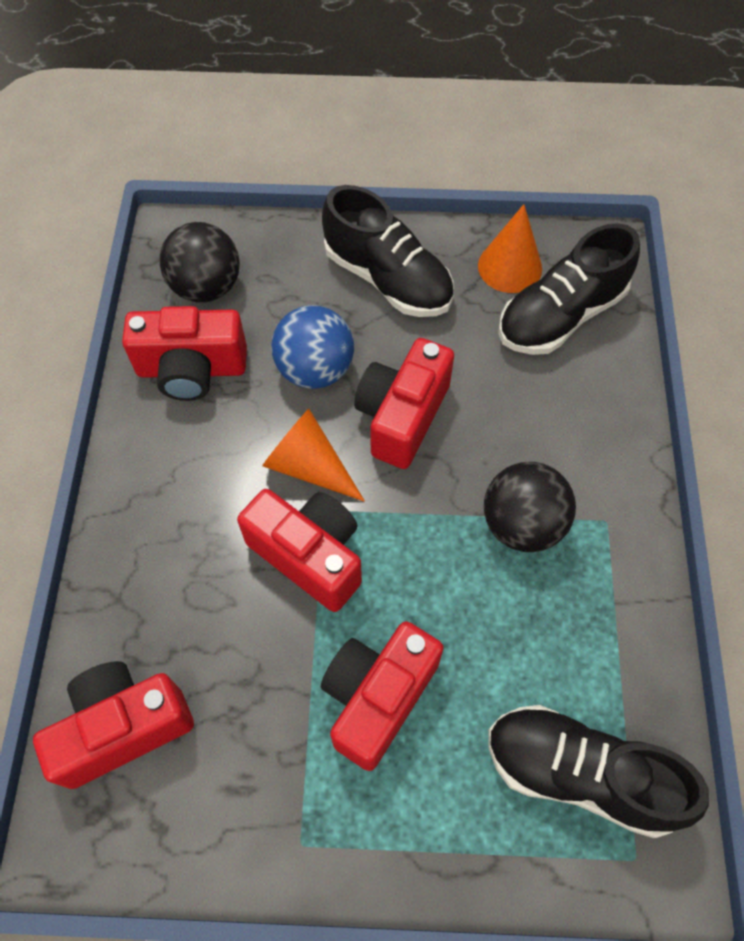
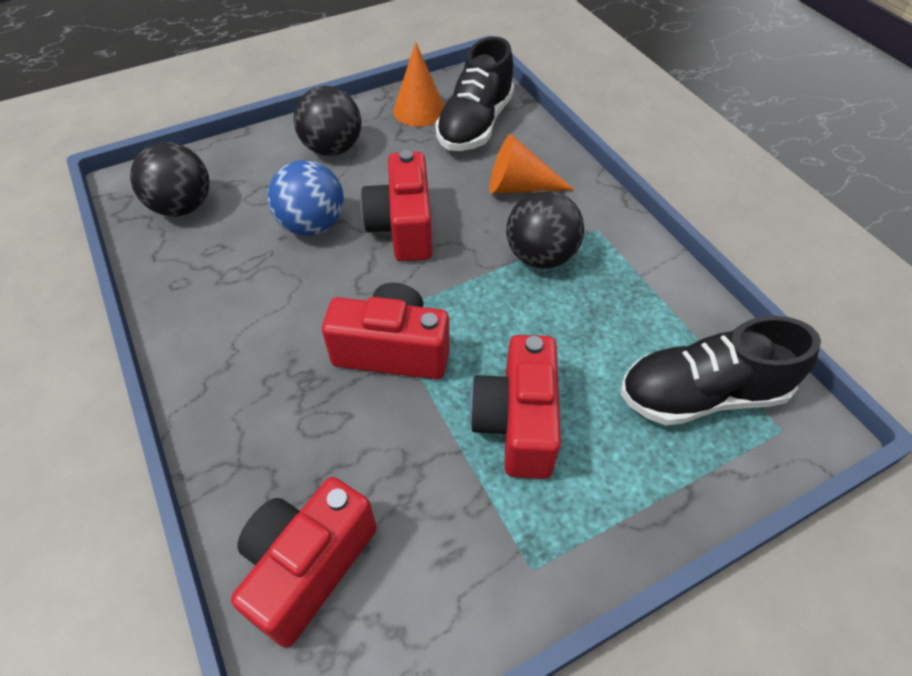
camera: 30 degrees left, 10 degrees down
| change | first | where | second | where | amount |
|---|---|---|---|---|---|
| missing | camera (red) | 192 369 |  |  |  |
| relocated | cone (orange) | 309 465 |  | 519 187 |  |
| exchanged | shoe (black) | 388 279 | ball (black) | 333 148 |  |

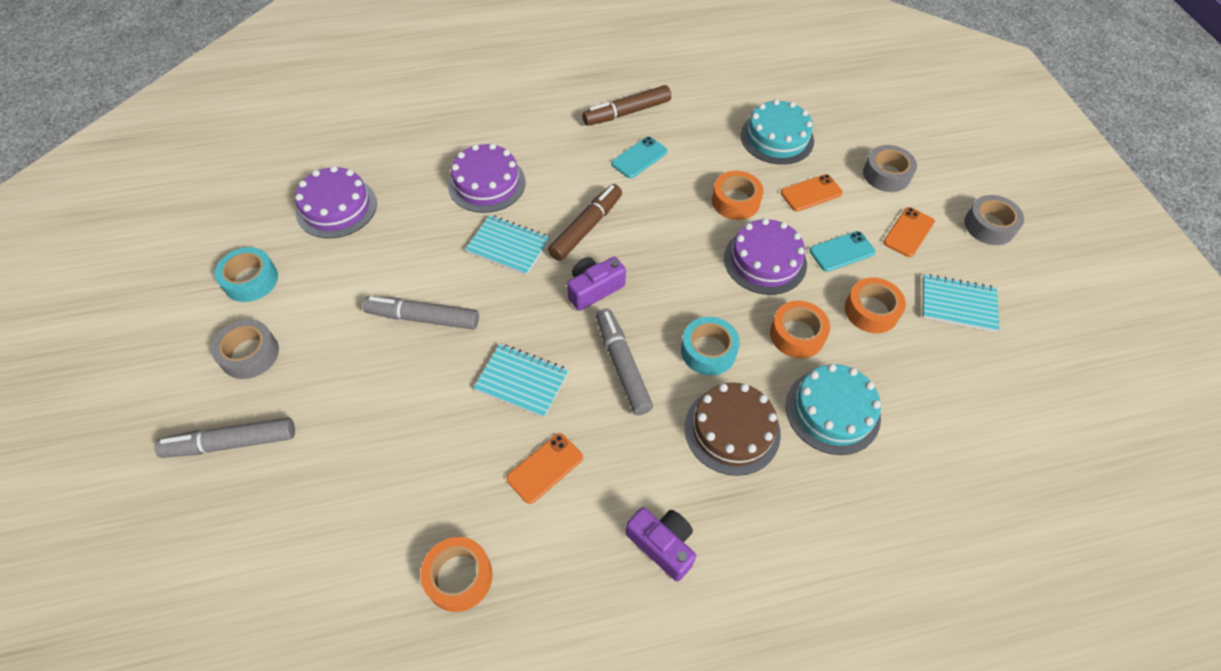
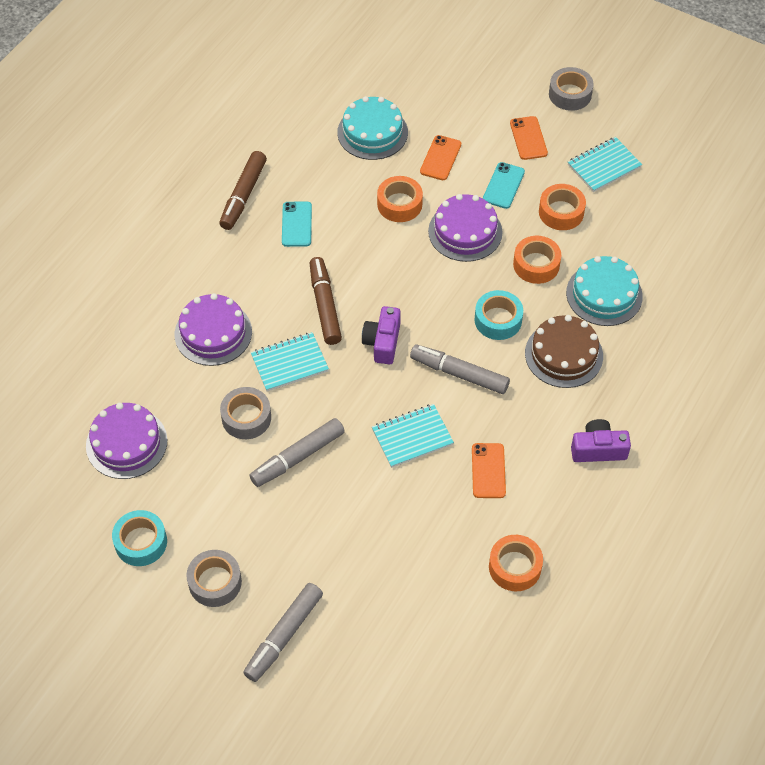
camera: 45 degrees left, 0 degrees up
| change | first | where | second | where | amount |
|---|---|---|---|---|---|
| relocated | tape (grey) | 886 175 |  | 246 418 |  |

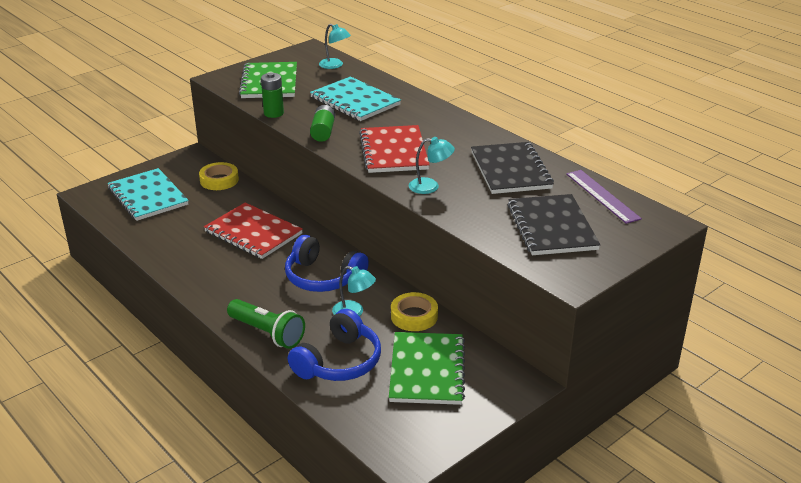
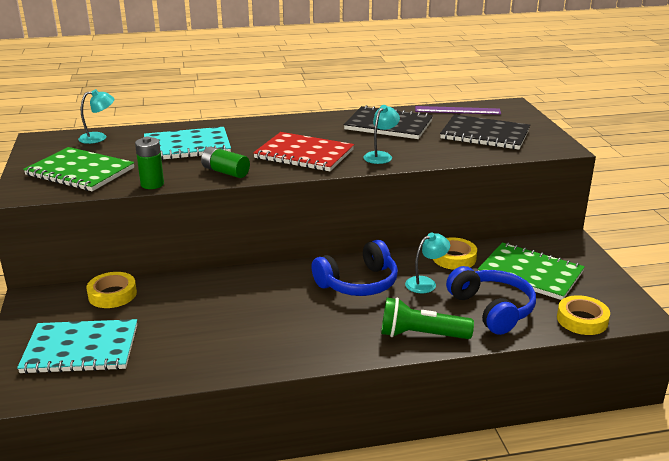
camera: 60 degrees left, 5 degrees down
| change | first | where | second | where | amount |
|---|---|---|---|---|---|
| missing | notebook (red) | 253 233 |  |  |  |
| spun | flashlight (green) | 267 333 |  | 421 335 | 150 degrees counterclockwise |
| appeared |  |  | tape (yellow) | 582 320 |  |

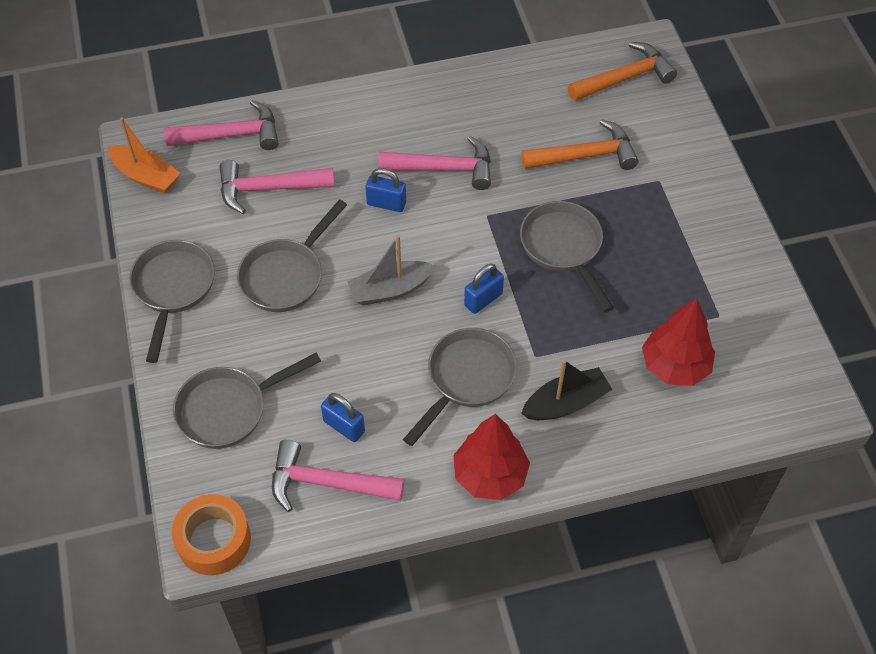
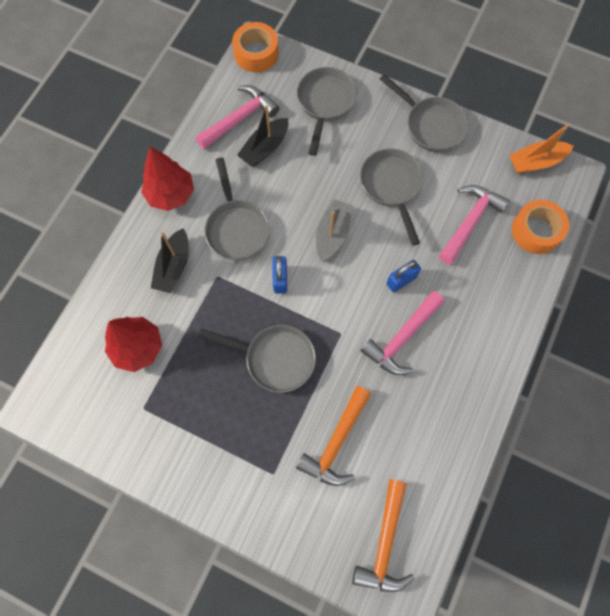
camera: 130 degrees right, 15 degrees up
| change | first | where | second | where | amount |
|---|---|---|---|---|---|
| exchanged | hammer (pink) | 232 135 | tape (orange) | 536 231 |  |
| exchanged | padlock (blue) | 344 426 | boat (black) | 265 148 |  |

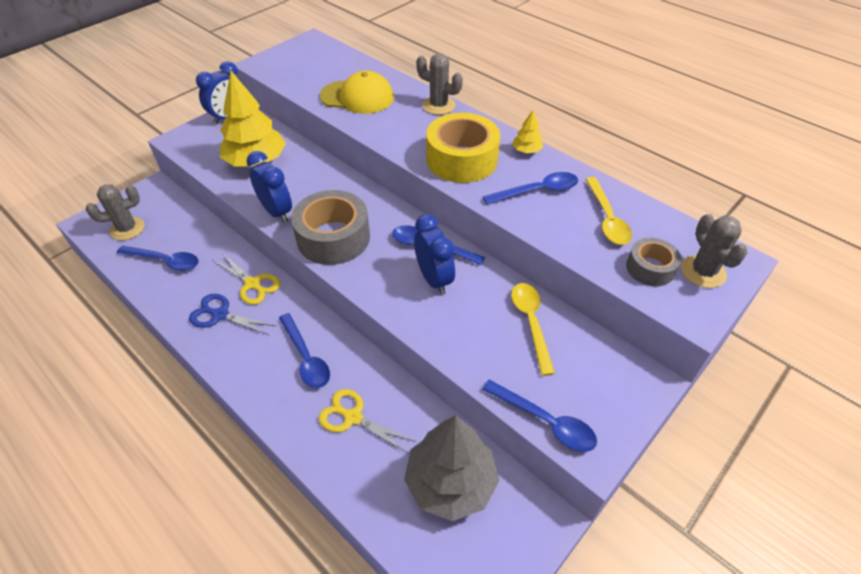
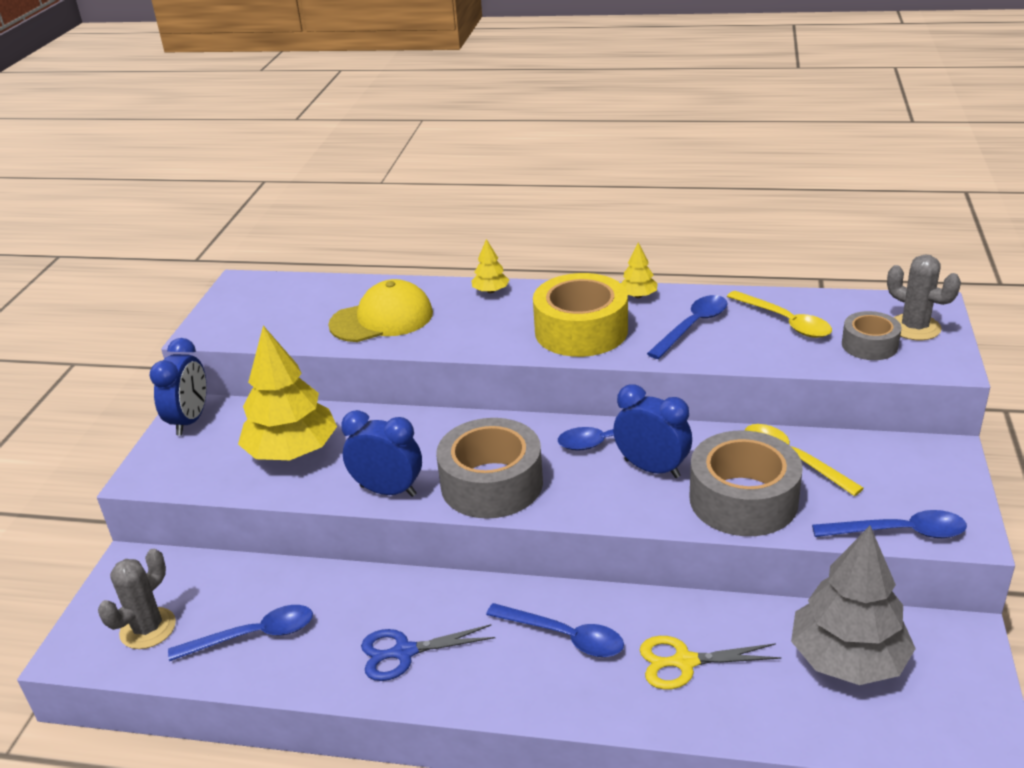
camera: 30 degrees left, 15 degrees down
| change | first | where | second | where | amount |
|---|---|---|---|---|---|
| missing | scissors (yellow) | 252 284 |  |  |  |
| exchanged | cactus (grey) | 438 105 | tree (yellow) | 490 291 |  |
| appeared |  |  | tape (grey) | 743 499 |  |

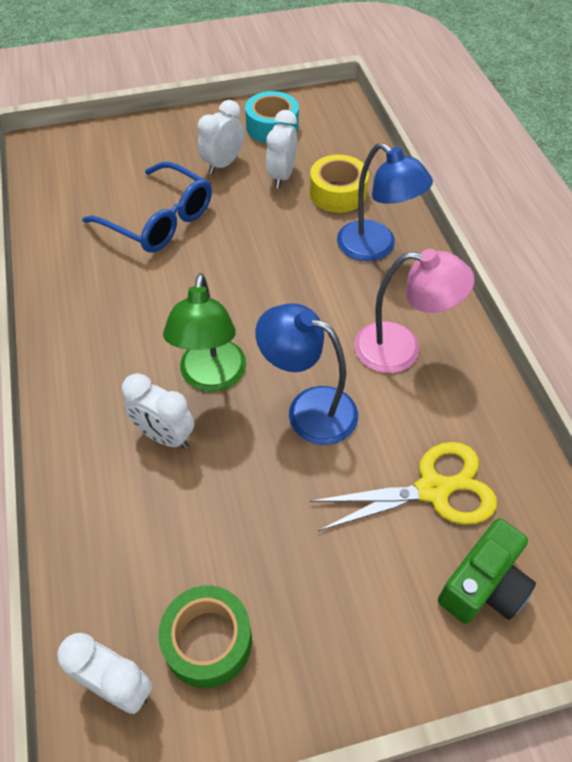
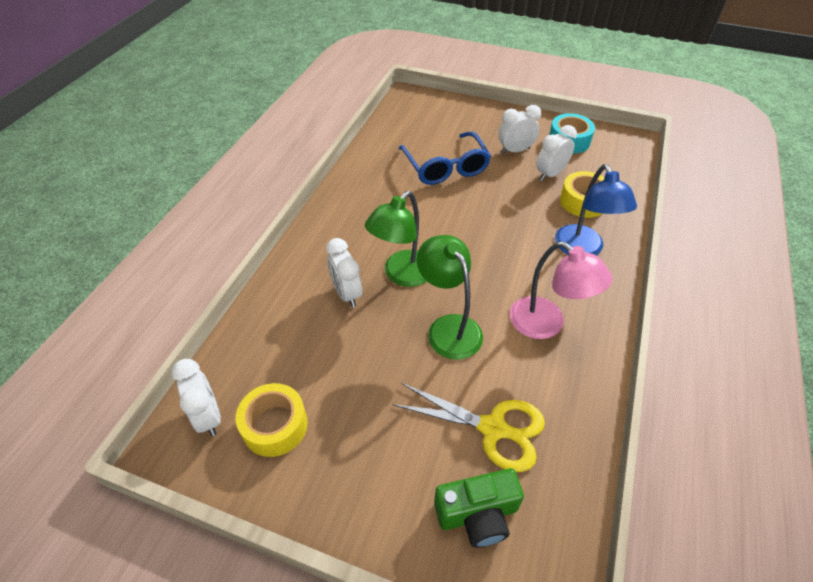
camera: 35 degrees right, 5 degrees down
| change | first | where | second | where | amount |
|---|---|---|---|---|---|
| colour | tape (green) | 208 641 | tape (yellow) | 275 425 |  |
| colour | lamp (blue) | 308 409 | lamp (green) | 448 327 |  |

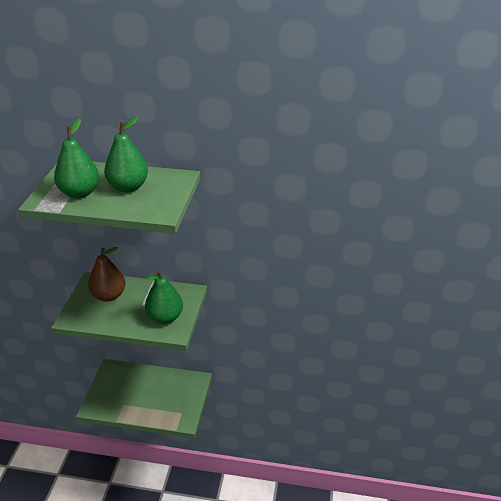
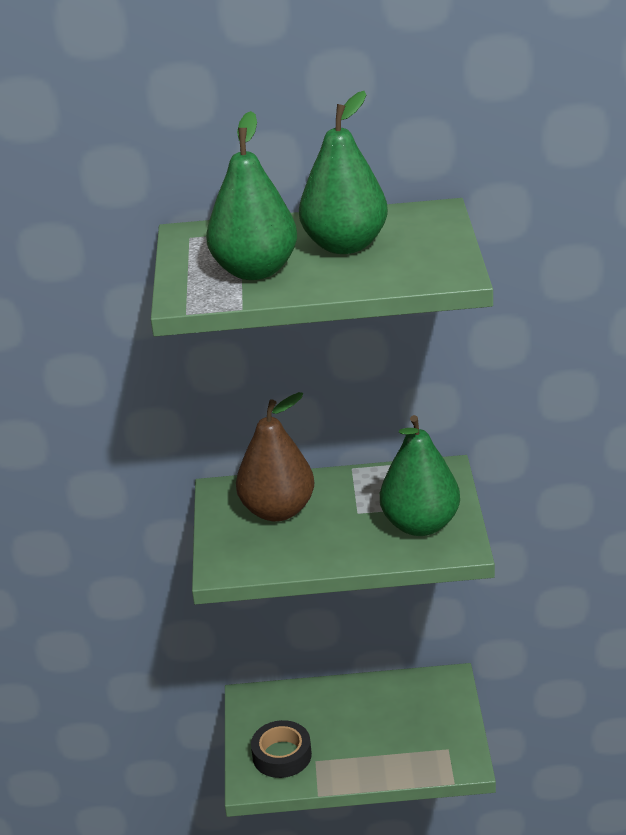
camera: 10 degrees left, 5 degrees down
| change | first | where | second | where | amount |
|---|---|---|---|---|---|
| appeared |  |  | tape (black) | 282 755 |  |

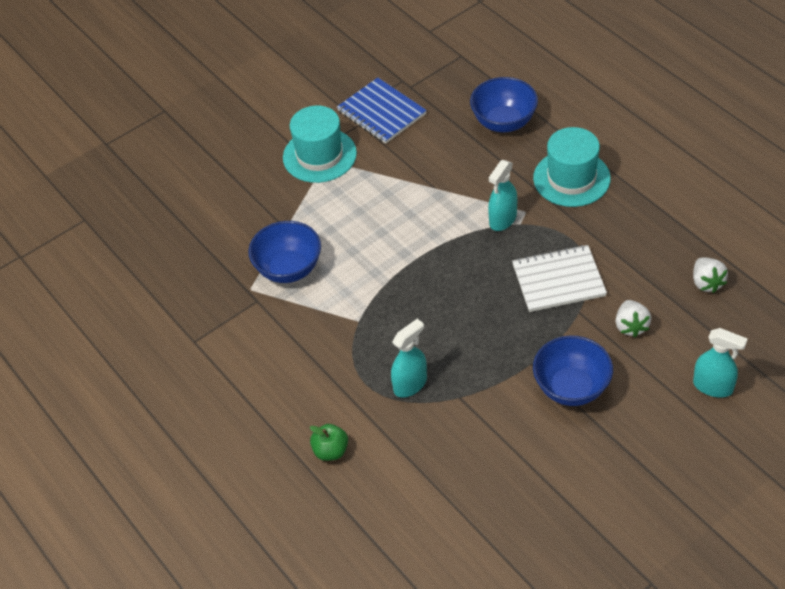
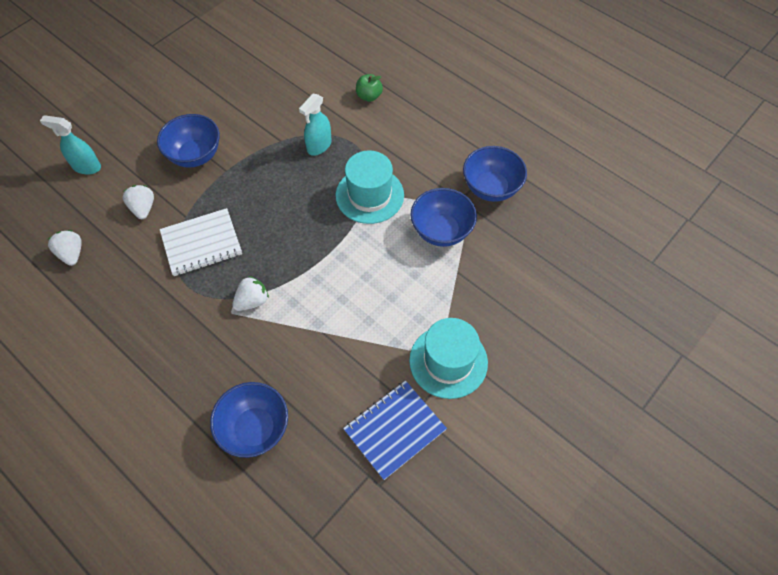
camera: 165 degrees right, 10 degrees up
| change | first | where | second | where | amount |
|---|---|---|---|---|---|
| spun | notebook (blue) | 381 112 |  | 394 430 | 75 degrees counterclockwise |
| exchanged | spray bottle (turquoise) | 502 219 | strawberry (white) | 252 301 |  |
| relocated | hat (turquoise) | 571 178 |  | 369 195 |  |
| appeared |  |  | bowl (blue) | 491 188 |  |

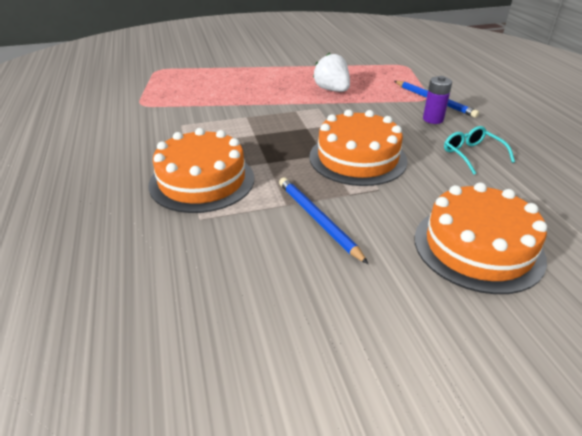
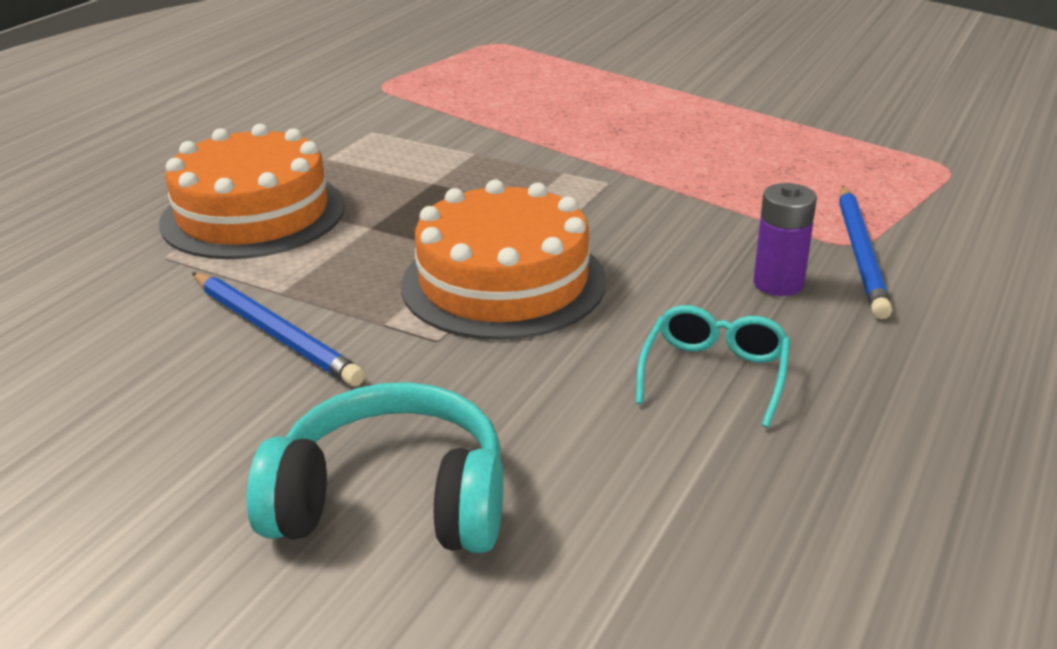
camera: 45 degrees right, 5 degrees down
| change | first | where | second | where | amount |
|---|---|---|---|---|---|
| spun | pencil (blue) | 317 220 |  | 275 332 | 120 degrees clockwise |
| missing | strawberry (white) | 332 90 |  |  |  |
| exchanged | cake (orange) | 478 247 | headphones (turquoise) | 392 501 |  |

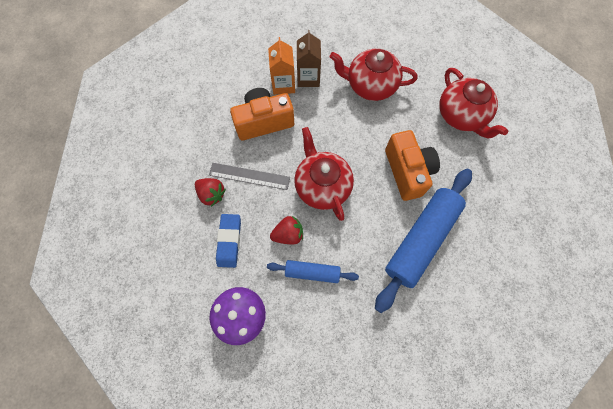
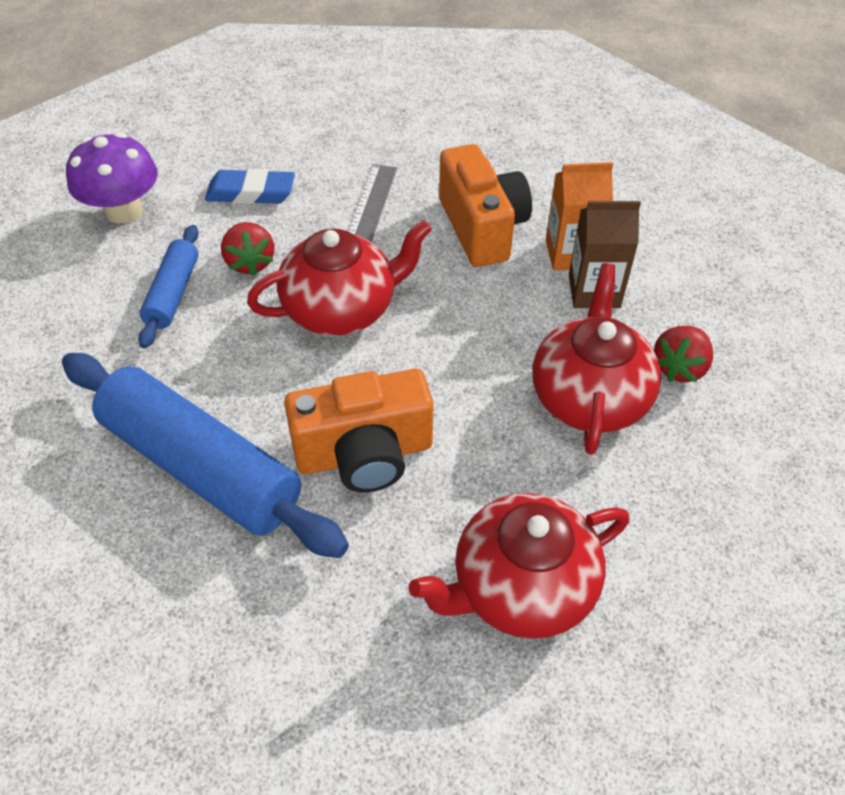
camera: 90 degrees right, 20 degrees down
| change | first | where | second | where | amount |
|---|---|---|---|---|---|
| relocated | strawberry (red) | 212 194 |  | 679 368 |  |

